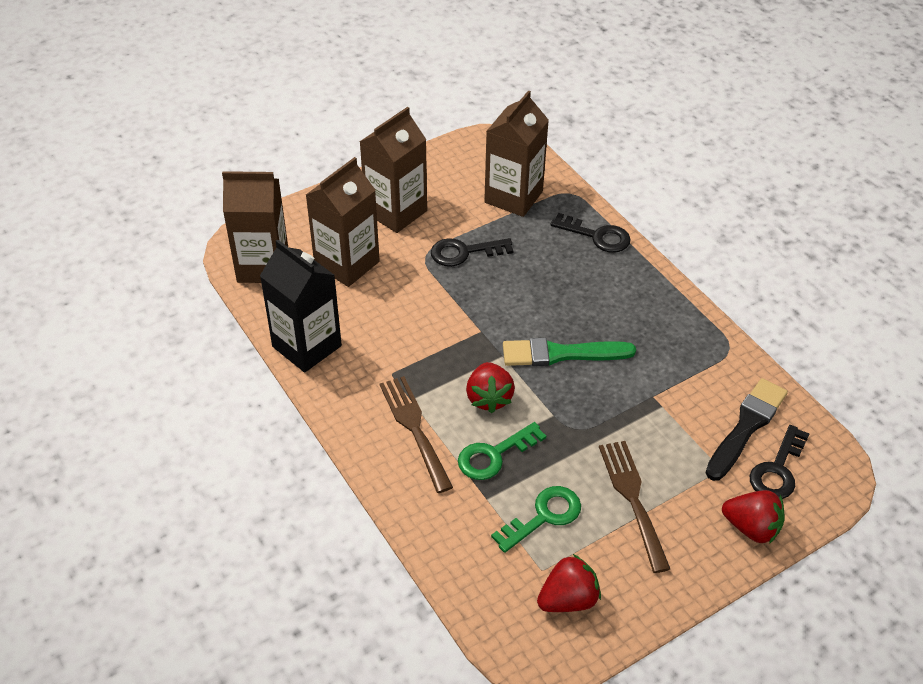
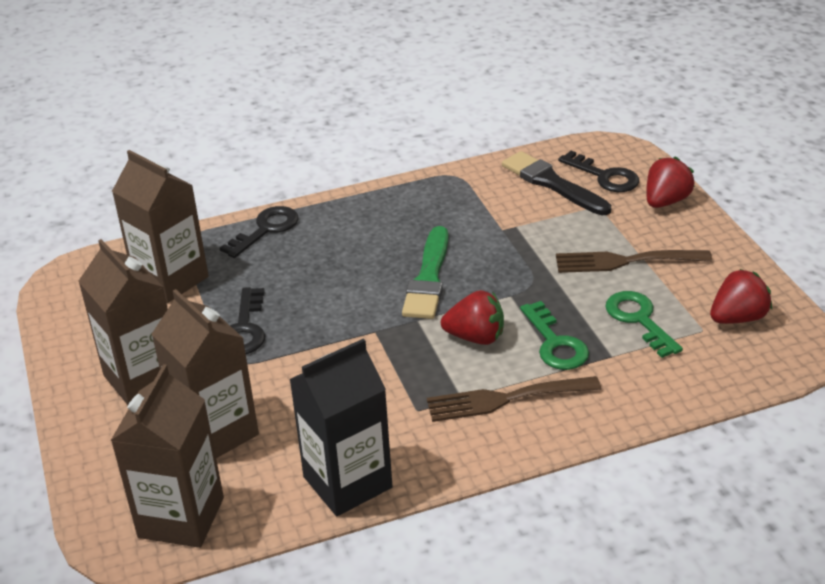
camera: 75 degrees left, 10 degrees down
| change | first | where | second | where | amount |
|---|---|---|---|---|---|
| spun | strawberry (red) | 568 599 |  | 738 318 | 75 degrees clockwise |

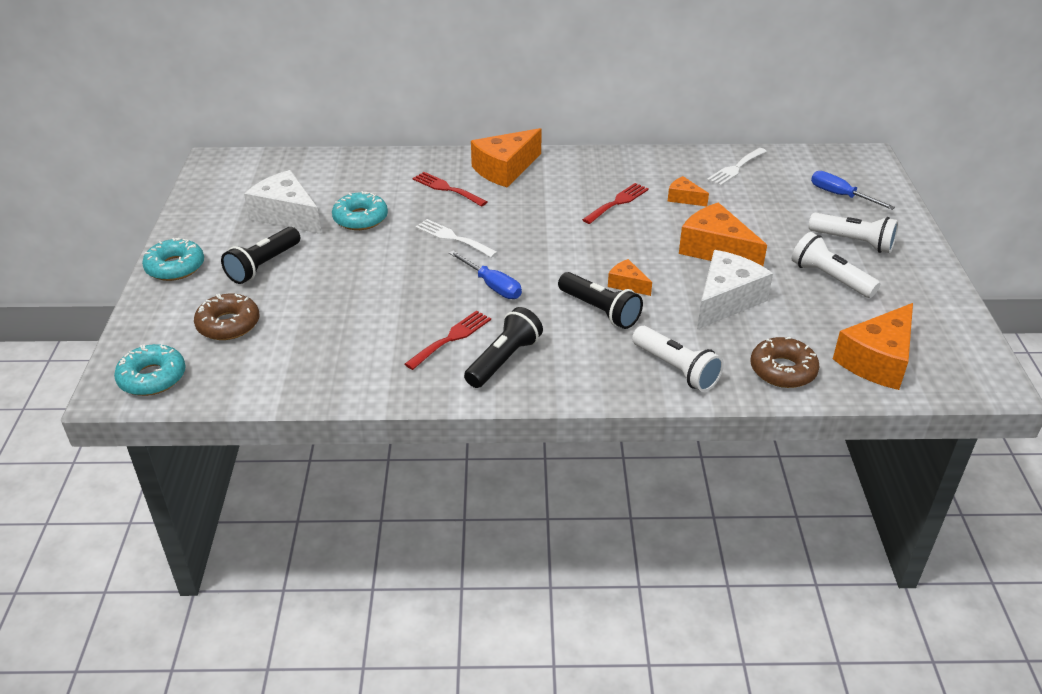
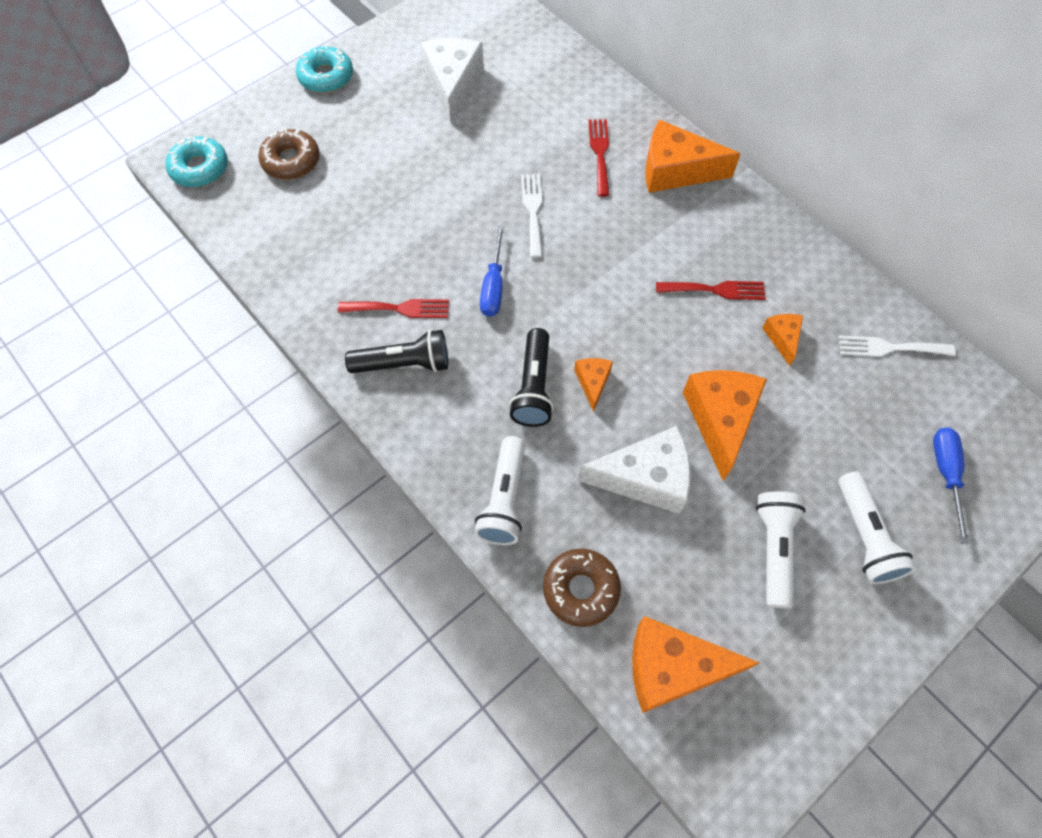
camera: 50 degrees right, 25 degrees up
| change | first | where | second | where | amount |
|---|---|---|---|---|---|
| missing | flashlight (black) | 263 265 |  |  |  |
| missing | donut (turquoise) | 360 218 |  |  |  |

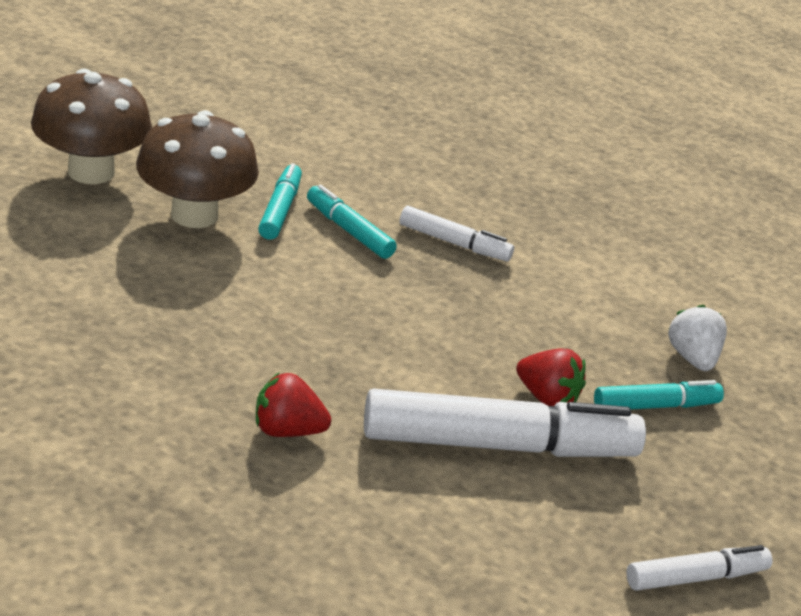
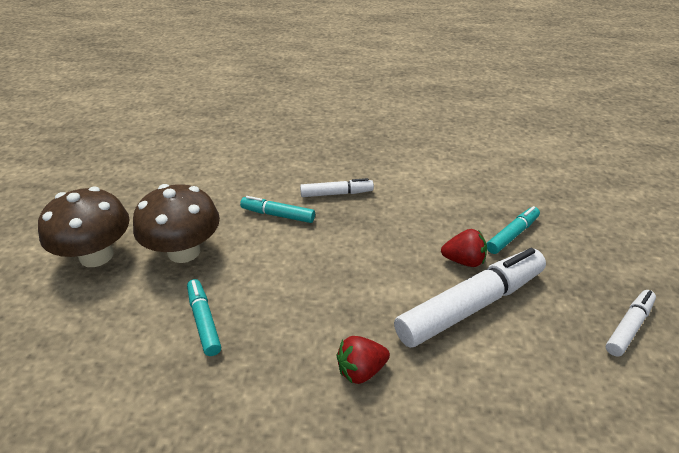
camera: 25 degrees left, 5 degrees up
| change | first | where | second | where | amount |
|---|---|---|---|---|---|
| relocated | marker (turquoise) | 280 210 |  | 204 321 |  |
| missing | strawberry (white) | 692 358 |  |  |  |

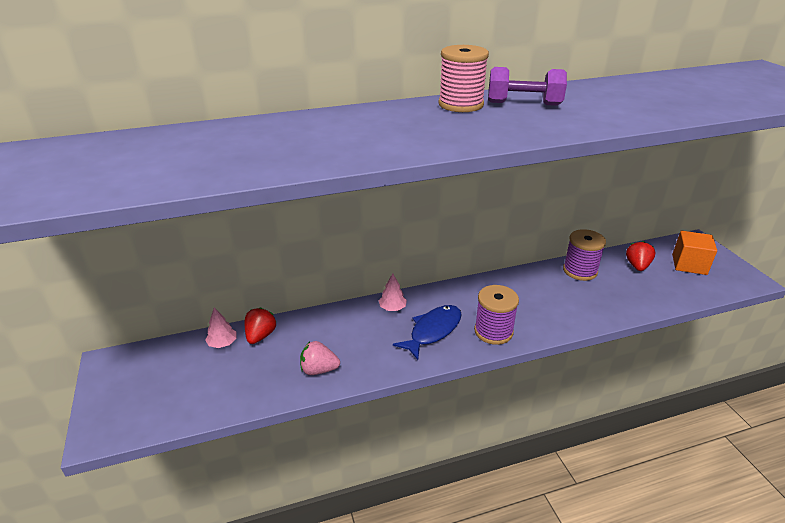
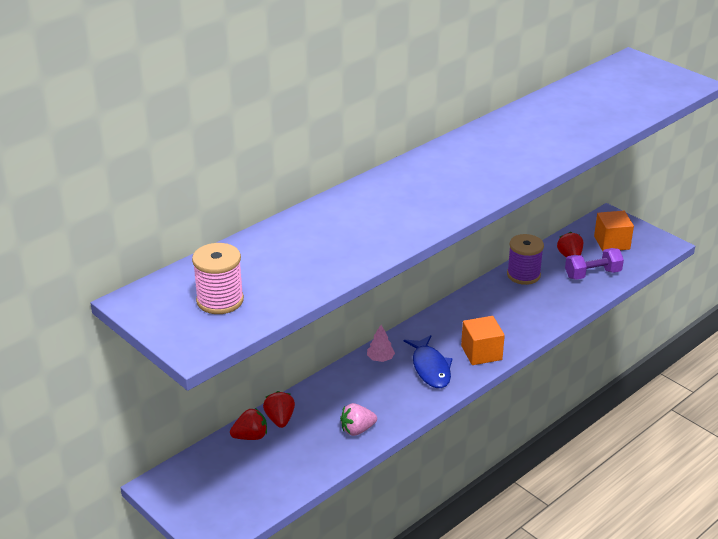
camera: 25 degrees left, 0 degrees up
| change | first | where | second | where | amount |
|---|---|---|---|---|---|
| exchanged | tree (pink) | 222 343 | strawberry (red) | 250 436 |  |
| spun | fish (blue) | 433 331 |  | 430 368 | 150 degrees clockwise |
| relocated | spool (pink) | 461 104 |  | 220 300 |  |
| exchanged | spool (purple) | 493 331 | cube (orange) | 481 353 |  |
| relocated | dumbbell (purple) | 524 104 |  | 592 274 |  |

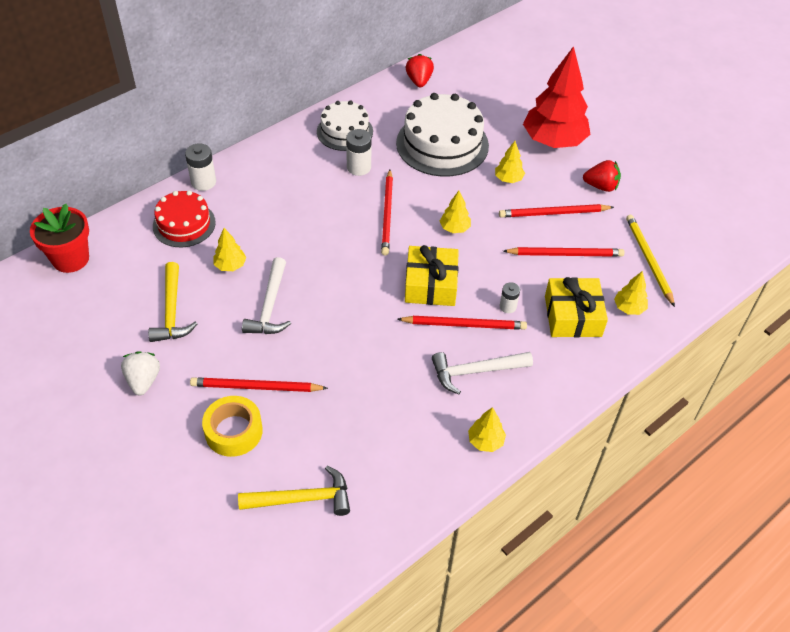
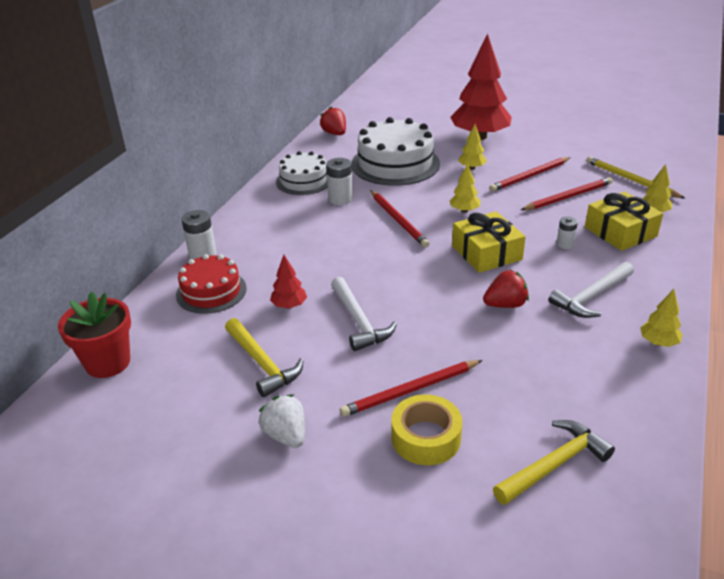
camera: 25 degrees left, 15 degrees down
| change | first | where | second | where | amount |
|---|---|---|---|---|---|
| colour | tree (yellow) | 230 265 | tree (red) | 289 305 |  |
| missing | pencil (red) | 464 325 |  |  |  |
| relocated | strawberry (red) | 601 186 |  | 505 304 |  |

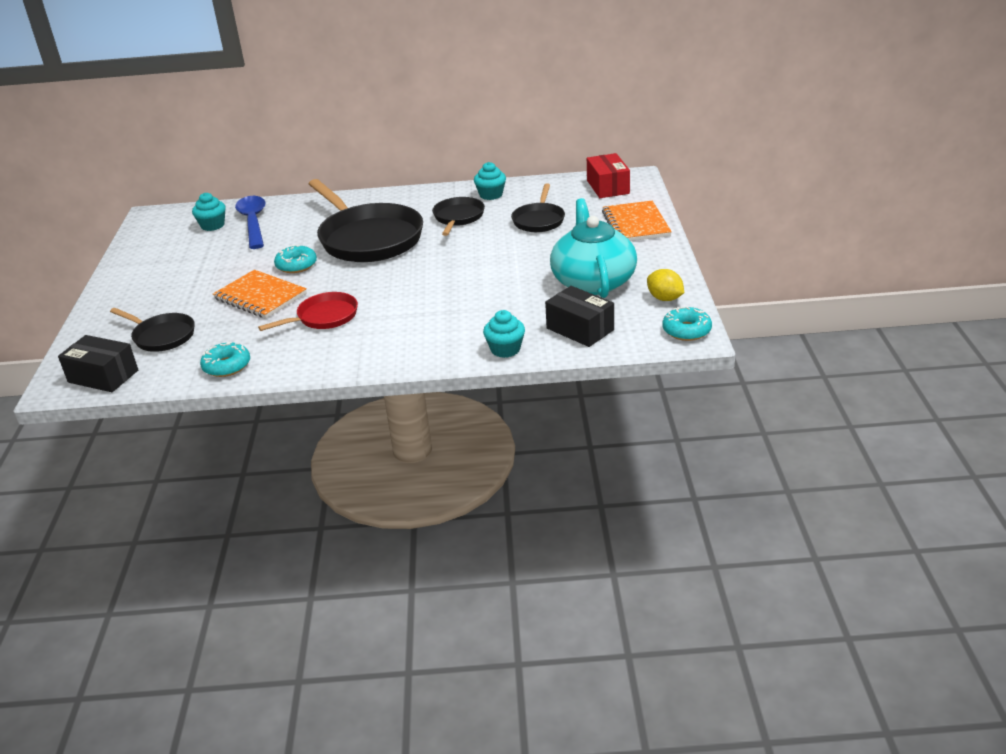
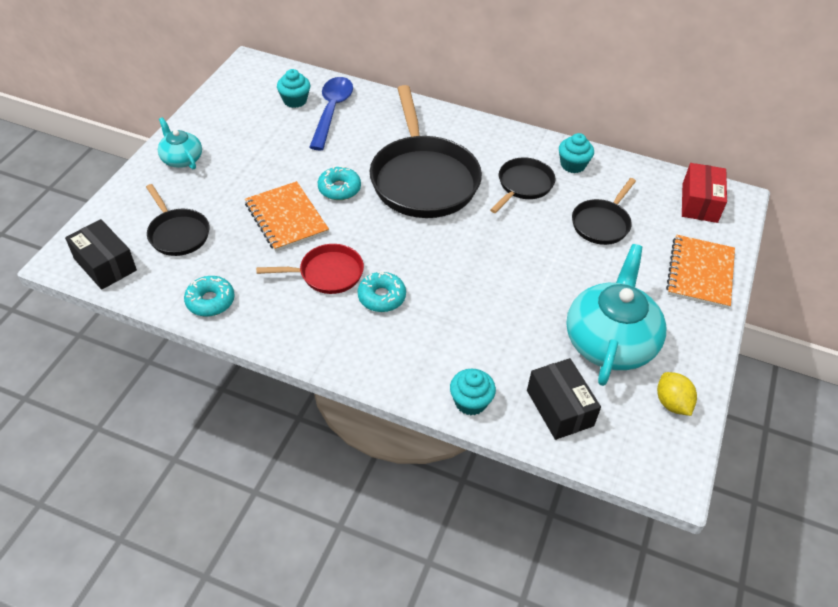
camera: 20 degrees right, 15 degrees up
| change | first | where | second | where | amount |
|---|---|---|---|---|---|
| relocated | donut (turquoise) | 686 330 |  | 381 297 |  |
| appeared |  |  | teapot (turquoise) | 181 159 |  |

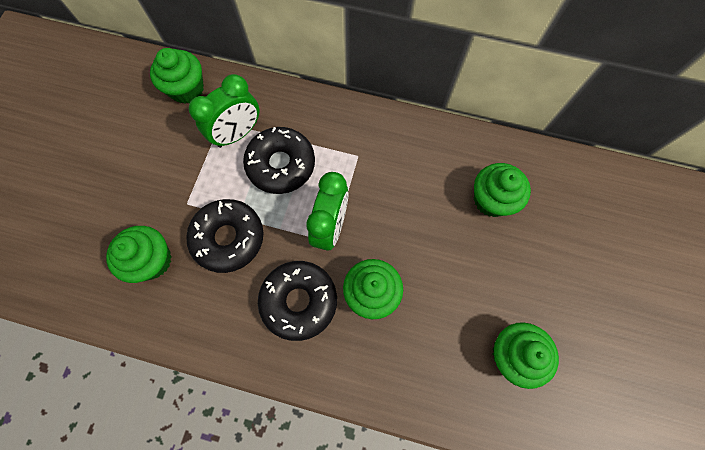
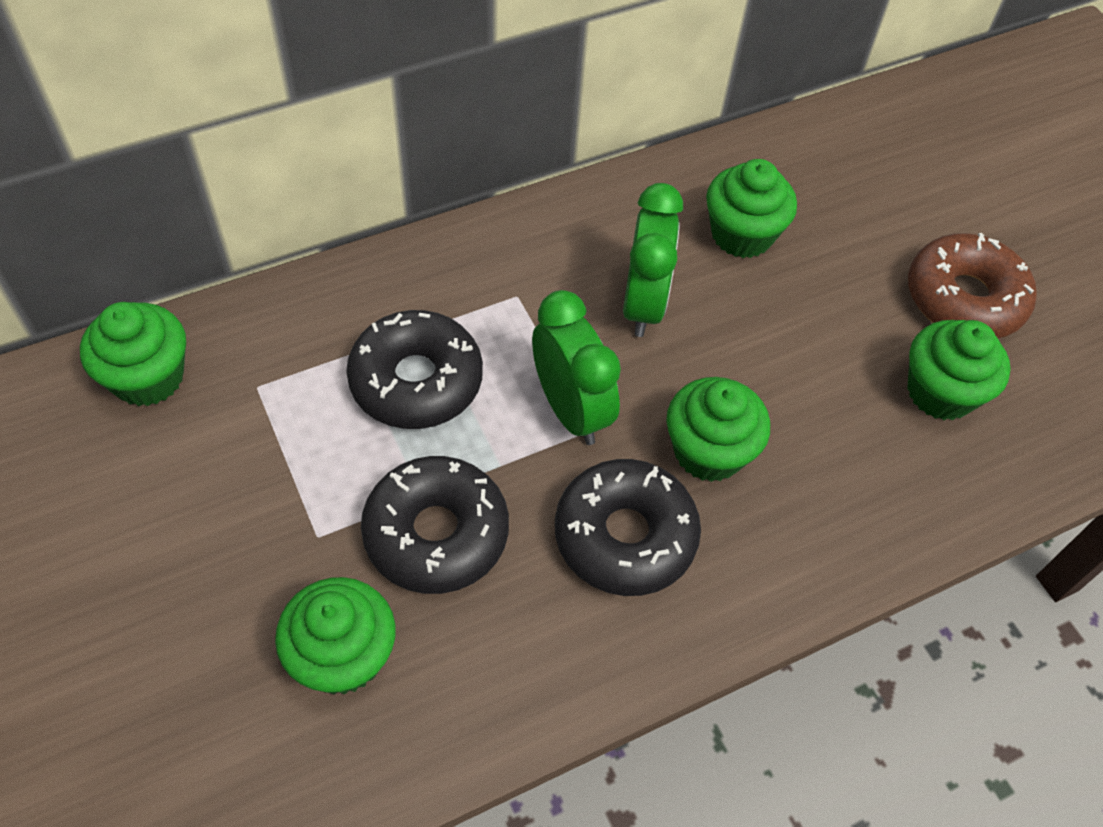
camera: 45 degrees left, 15 degrees down
| change | first | where | second | where | amount |
|---|---|---|---|---|---|
| relocated | clock (green) | 238 134 |  | 643 304 |  |
| appeared |  |  | donut (brown) | 964 299 |  |

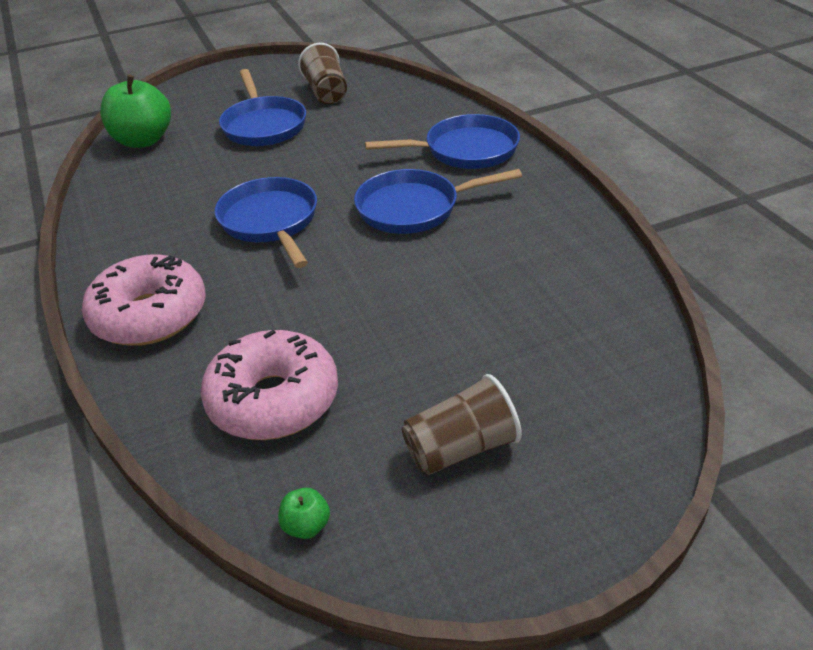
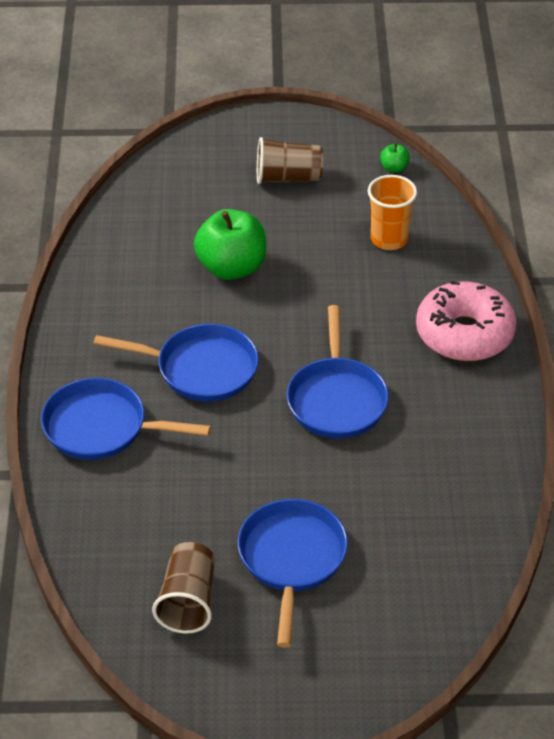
camera: 160 degrees left, 5 degrees up
| change | first | where | second | where | amount |
|---|---|---|---|---|---|
| relocated | apple (green) | 143 140 |  | 231 267 |  |
| exchanged | donut (pink) | 273 400 | cup (orange) | 389 239 |  |

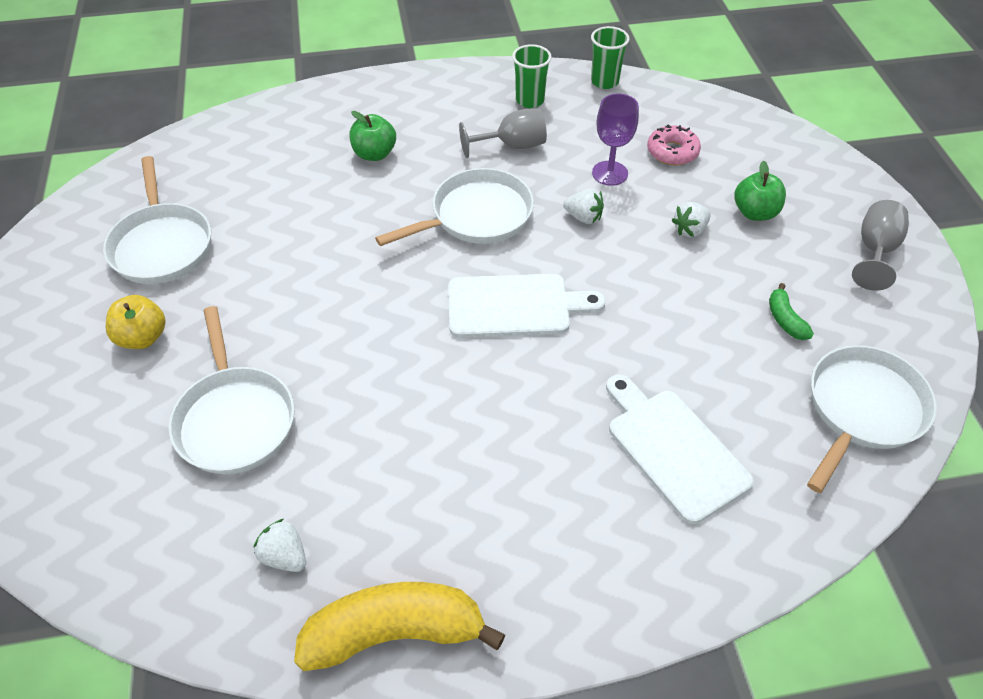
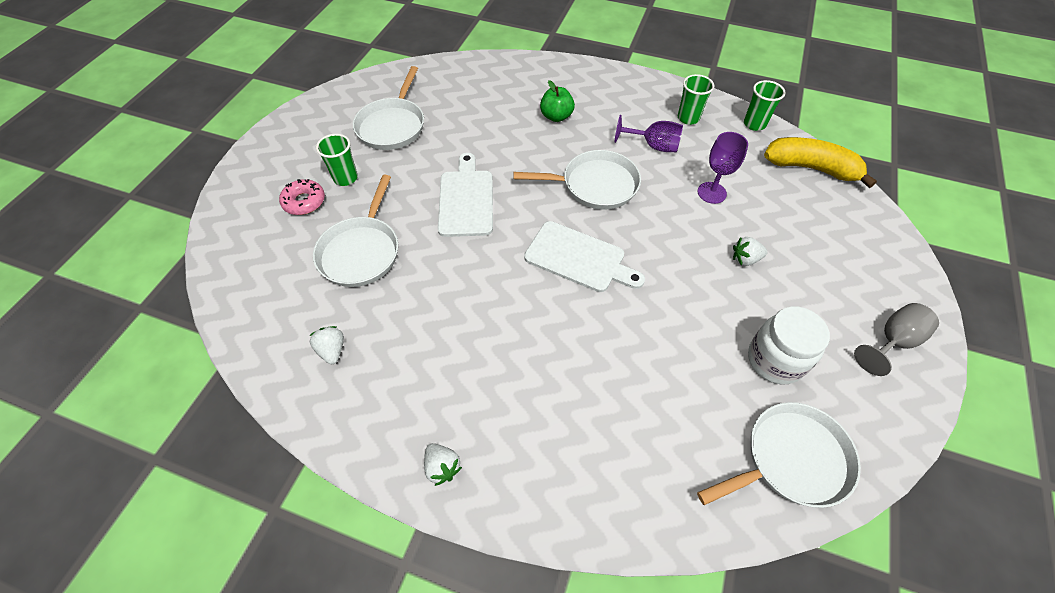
camera: 30 degrees right, 5 degrees up
| change | first | where | second | where | amount |
|---|---|---|---|---|---|
| exchanged | apple (yellow) | 143 338 | cup (green) | 345 178 |  |
| relocated | banana (yellow) | 394 633 |  | 810 168 |  |
| colour | goblet (grey) | 512 146 | goblet (purple) | 653 146 |  |
| relocated | strawberry (white) | 583 217 |  | 442 467 |  |
| relocated | cutting board (white) | 673 449 |  | 466 199 |  |
| relocated | donut (pink) | 672 152 |  | 304 202 |  |
| missing | apple (green) | 755 213 |  |  |  |
| exchanged | banana (green) | 785 320 | jar (white) | 775 360 |  |

